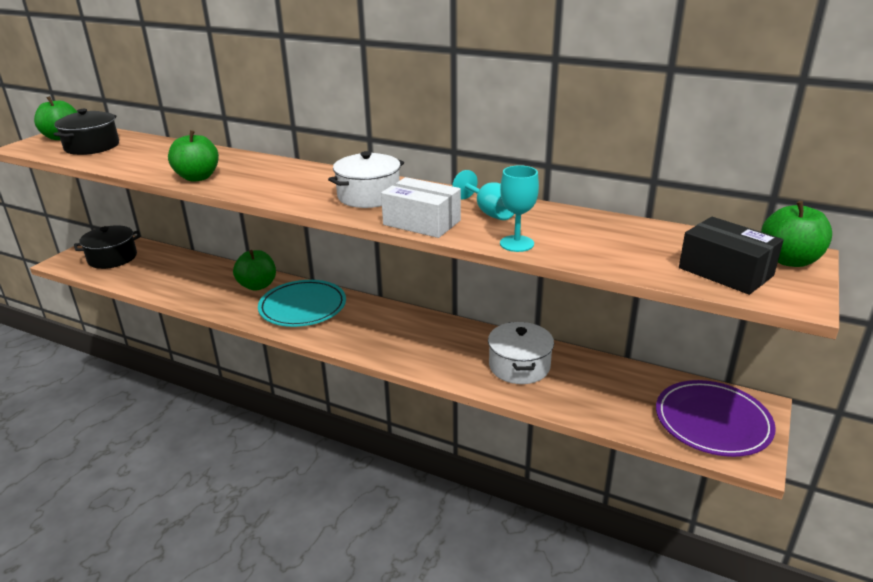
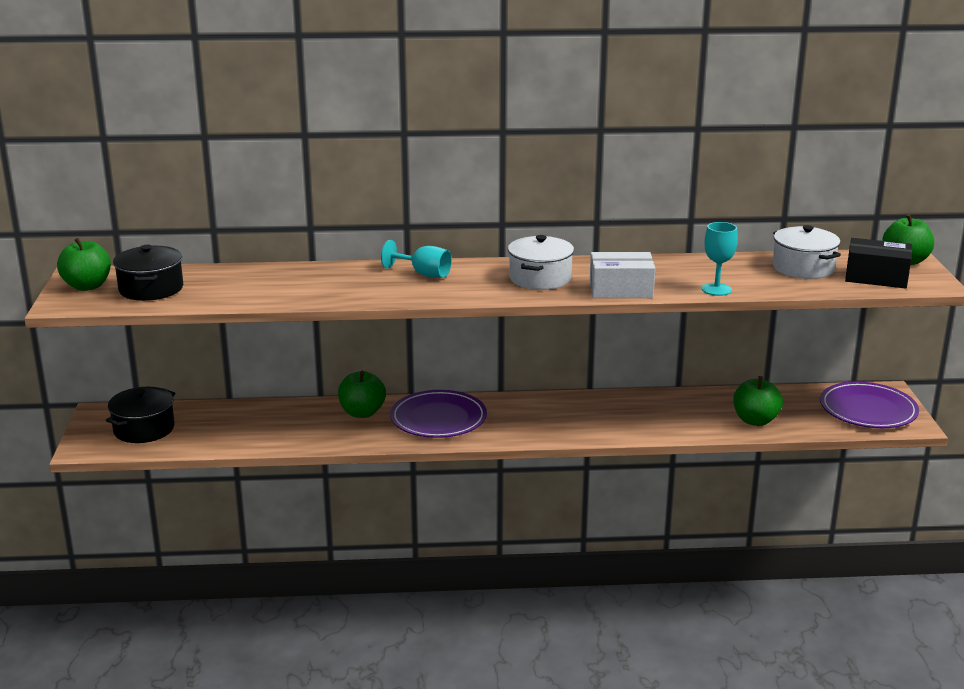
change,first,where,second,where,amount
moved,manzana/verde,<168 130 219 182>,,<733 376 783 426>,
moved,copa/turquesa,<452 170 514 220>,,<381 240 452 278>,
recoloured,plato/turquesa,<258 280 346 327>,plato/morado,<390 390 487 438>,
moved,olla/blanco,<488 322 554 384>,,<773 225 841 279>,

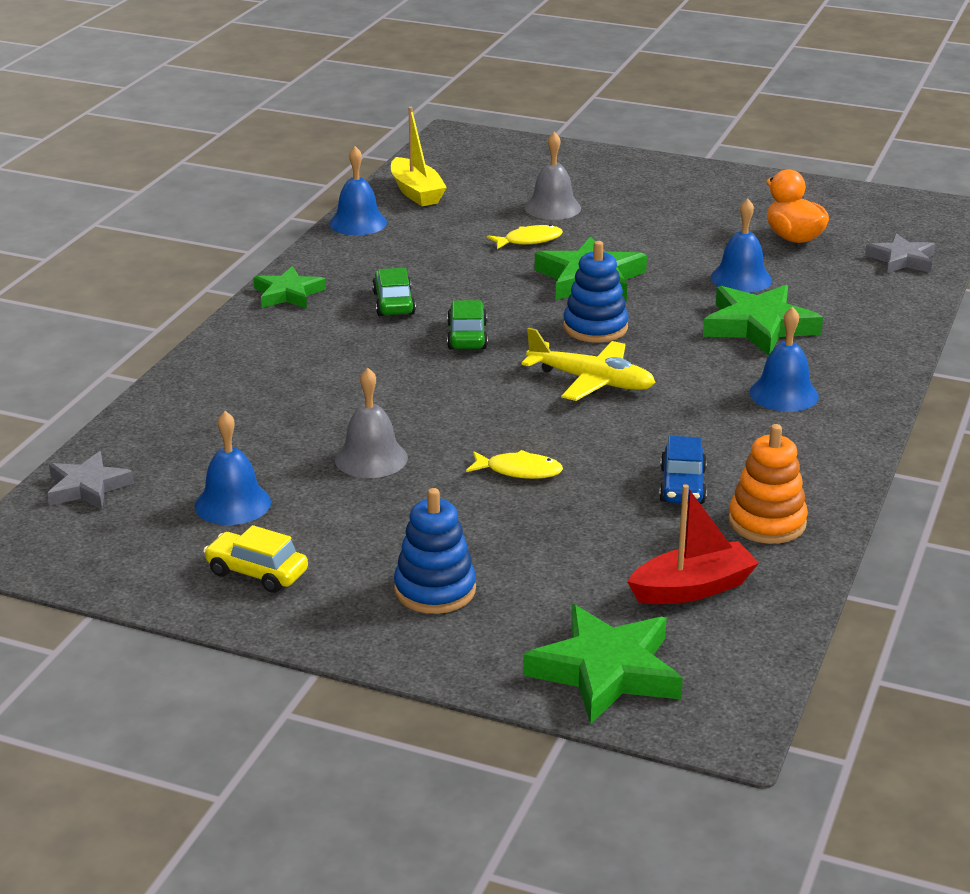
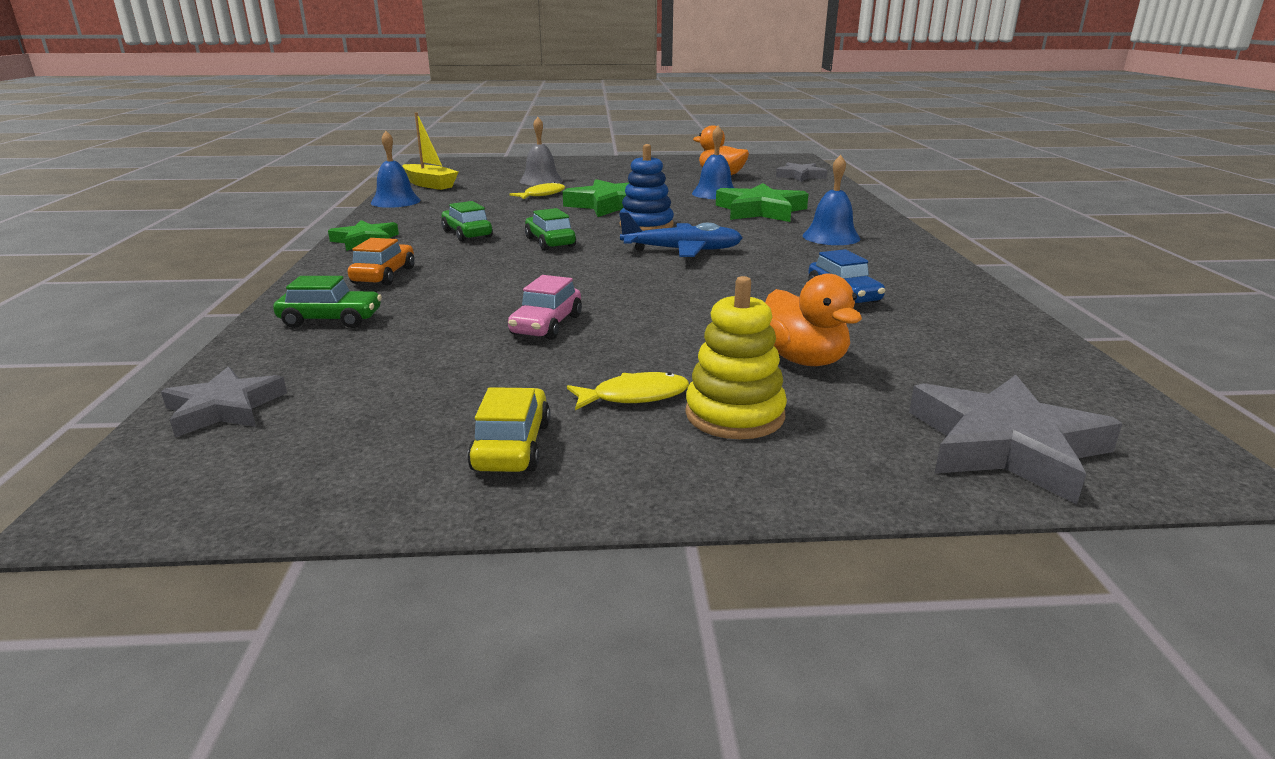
change,first,where,second,where,amount
recoloured,avión/amarillo,<521 328 656 401>,avión/azul,<620 212 743 257>,
replaced,campana/gris,<335 368 408 478>,coche/rosa,<508 275 582 340>,
removed,campana/azul,<195 411 271 525>,,,
removed,juguete apilable/naranja,<728 424 808 544>,,,
moved,pez/amarillo,<466 450 563 479>,,<567 372 689 410>,
removed,barco/rojo,<627 484 759 604>,,,
recoloured,juguete apilable/azul,<394 488 476 614>,juguete apilable/amarillo,<685 276 787 439>,
turned,coche/amarillo,<203 525 308 593>,,<467 387 550 472>,90 degrees clockwise
recoloured,estrella/verde,<523 604 683 724>,estrella/gris,<909 374 1123 504>,
added,,,coche/naranja,<347 238 415 286>,
added,,,pato/naranja,<765 274 862 366>,
added,,,coche/verde,<273 276 382 328>,

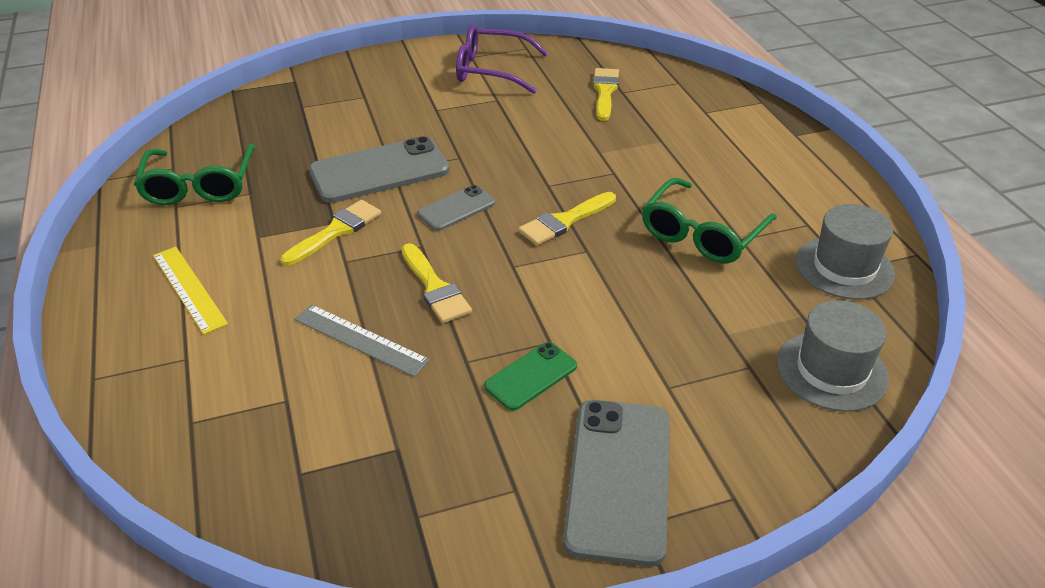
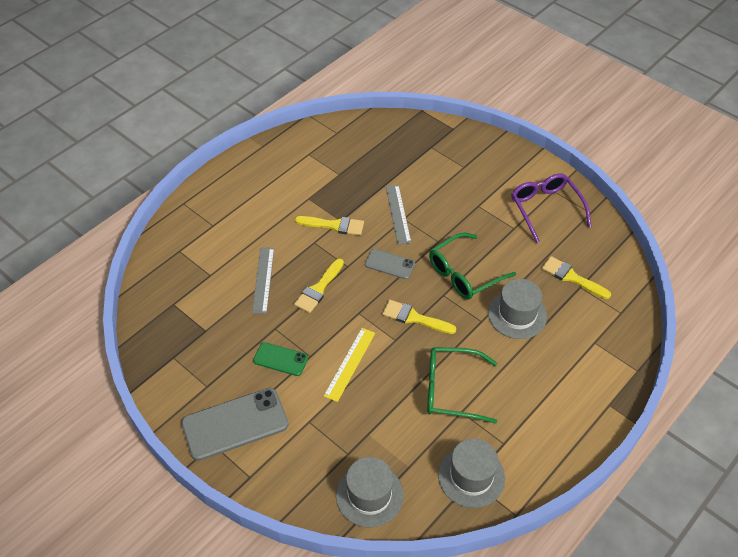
change,first,where,second,where,amount
turned,pincel/amarillo,<593 68 619 121>,,<542 256 611 299>,120 degrees counterclockwise
replaced,móvil/gris,<309 136 450 203>,regla/gris,<386 185 411 244>,
moved,gafas/verde,<134 144 255 205>,,<429 233 516 299>,
moved,regla/amarillo,<153 247 228 335>,,<324 328 375 402>,
added,,,sombrero/gris,<488 279 547 339>,

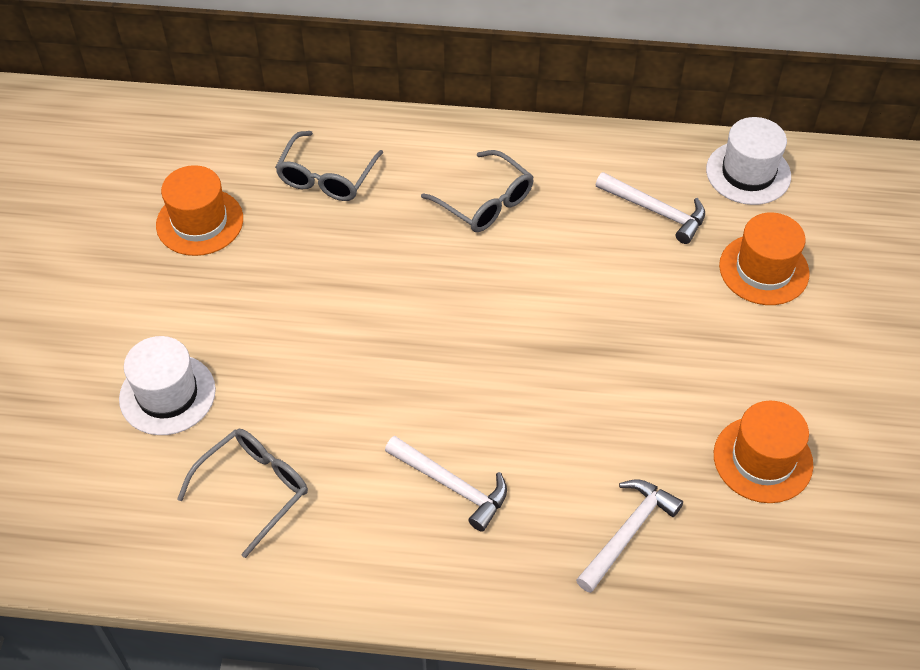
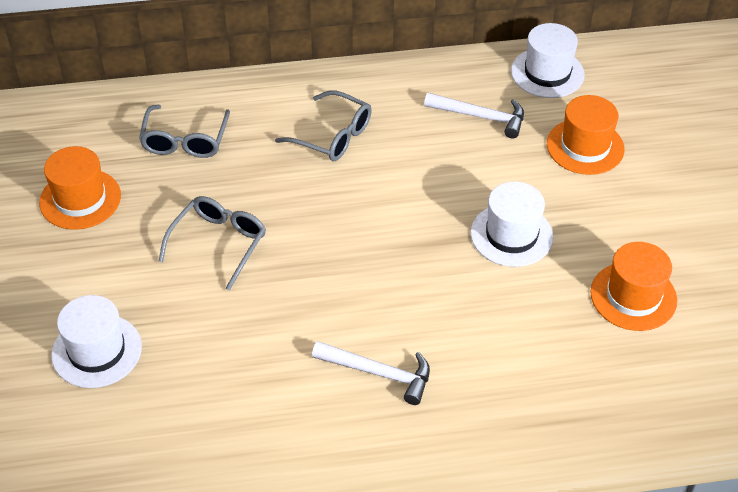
change,first,where,second,where,amount
moved,gafas/gris,<177 429 308 558>,,<158 196 266 291>,
removed,martillo/blanco,<576 479 683 593>,,,
added,,,sombrero/blanco,<471 182 553 267>,

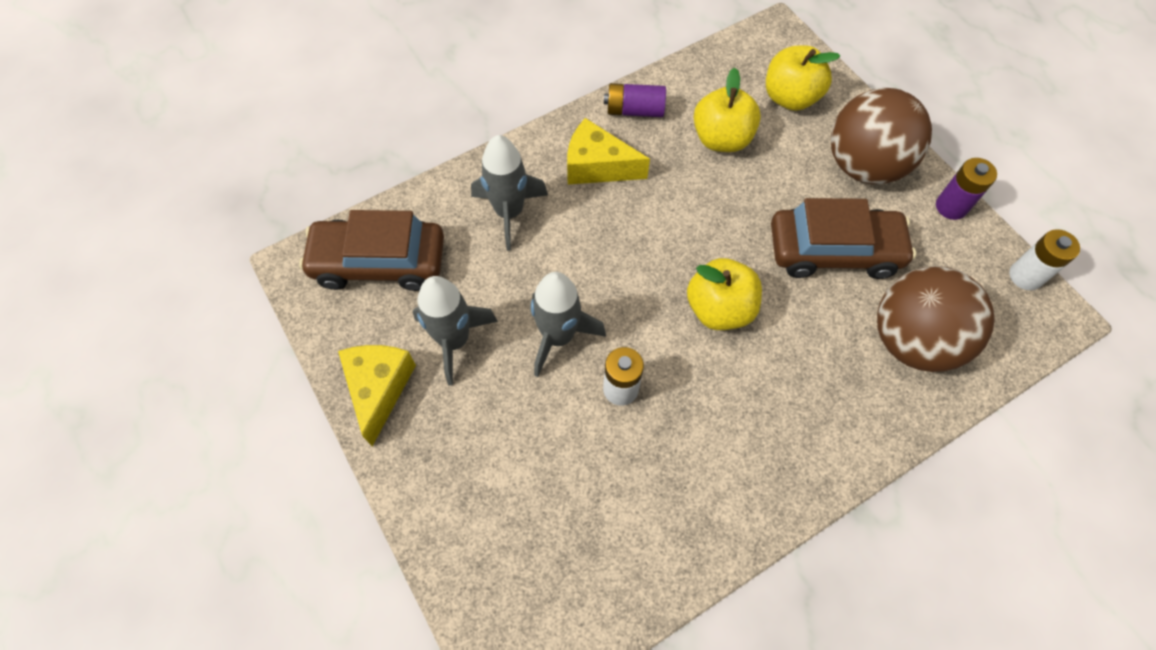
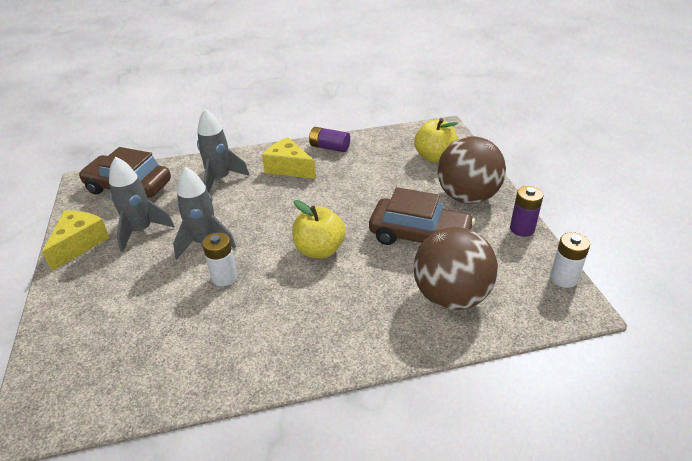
change,first,where,second,where,amount
removed,manzana/amarillo,<694 68 761 152>,,,

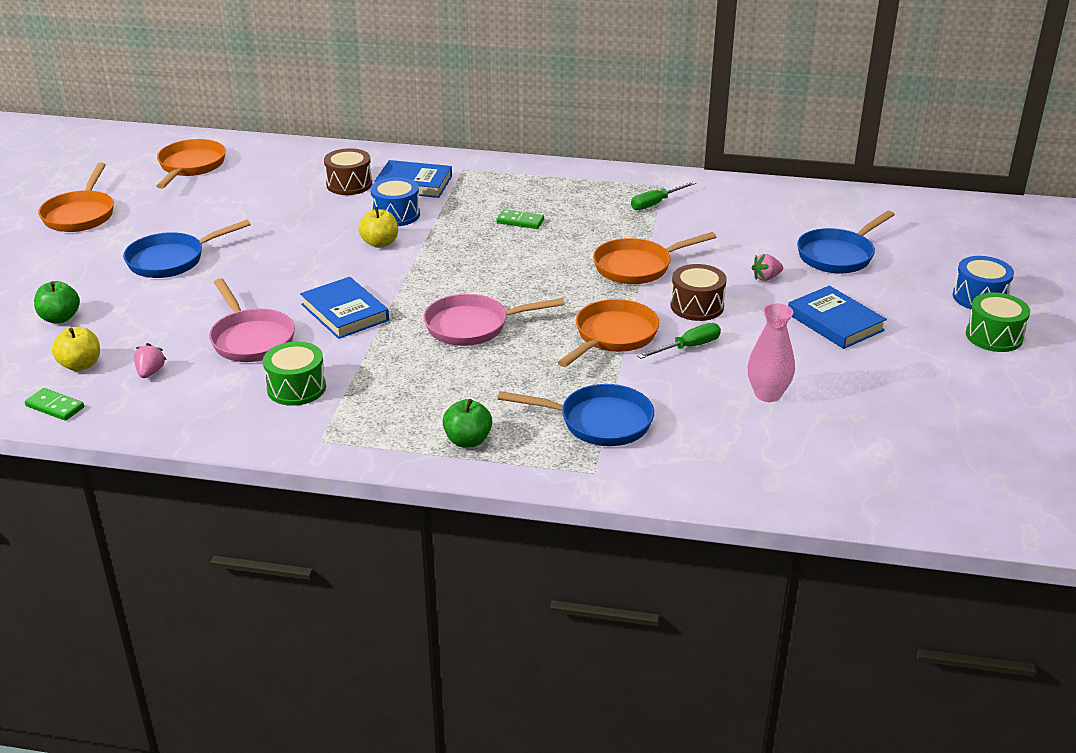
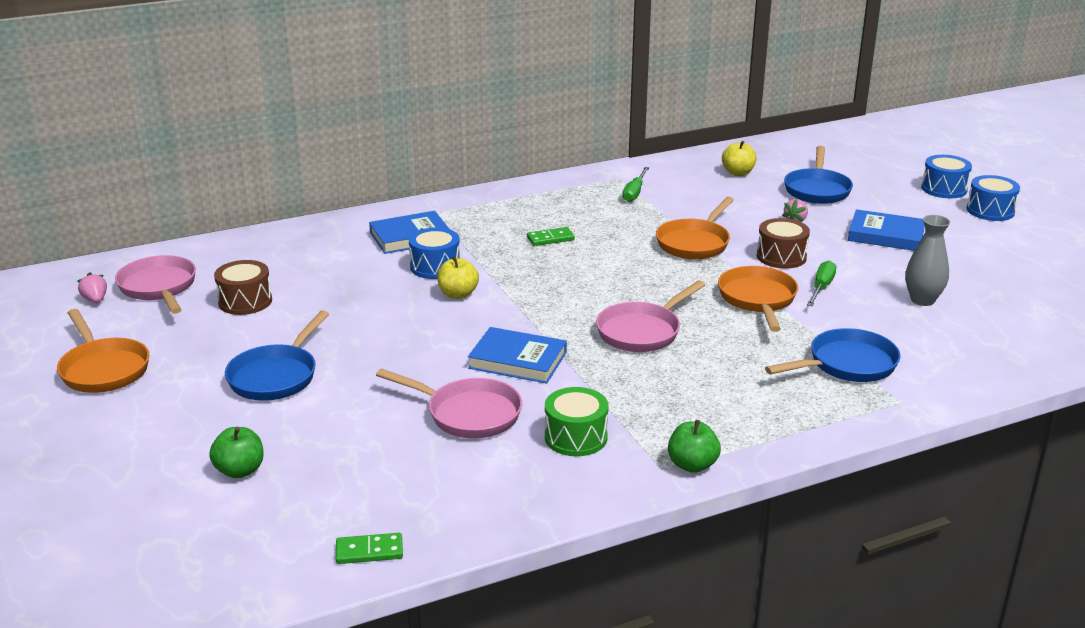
change,first,where,second,where,amount
recoloured,sartén/naranja,<157 139 226 189>,sartén/rosa,<115 255 196 314>,
moved,tambor/marrón,<324 148 372 195>,,<214 260 272 315>,
recoloured,tambor/verde,<966 292 1030 352>,tambor/azul,<967 175 1020 221>,
recoloured,florero/rosa,<748 303 795 402>,florero/gris,<905 215 950 306>,
moved,manzana/amarillo,<52 327 100 371>,,<722 141 756 176>,
moved,fresa/rosa,<134 343 167 378>,,<78 272 107 303>,
moved,manzana/verde,<443 399 492 447>,,<668 420 721 473>,

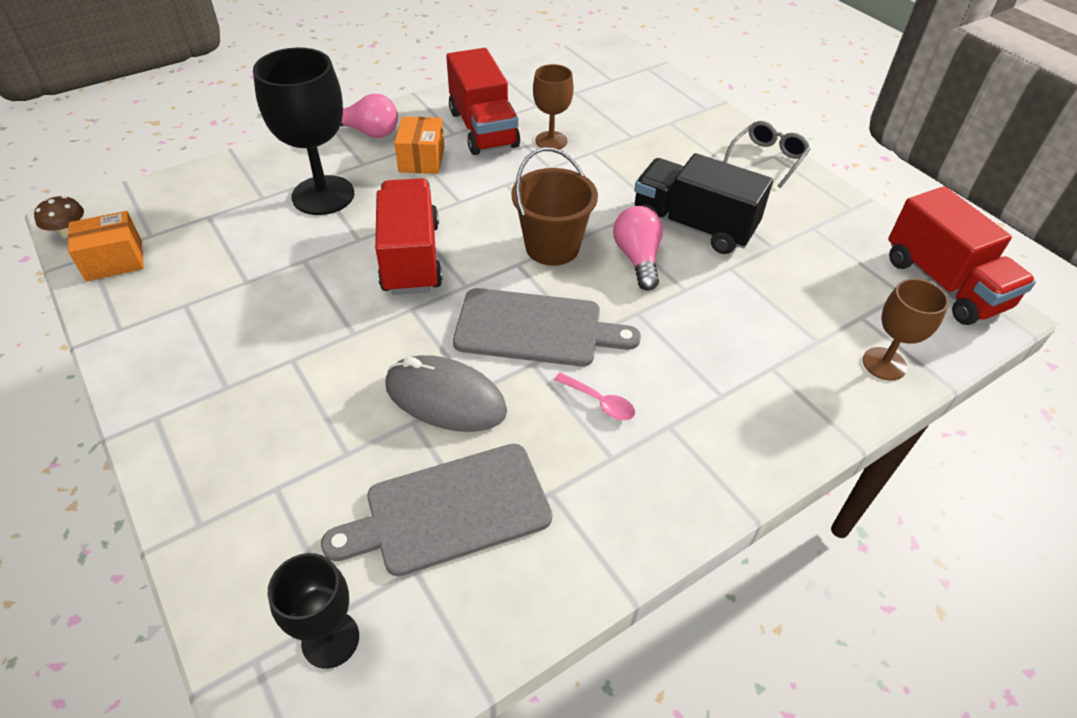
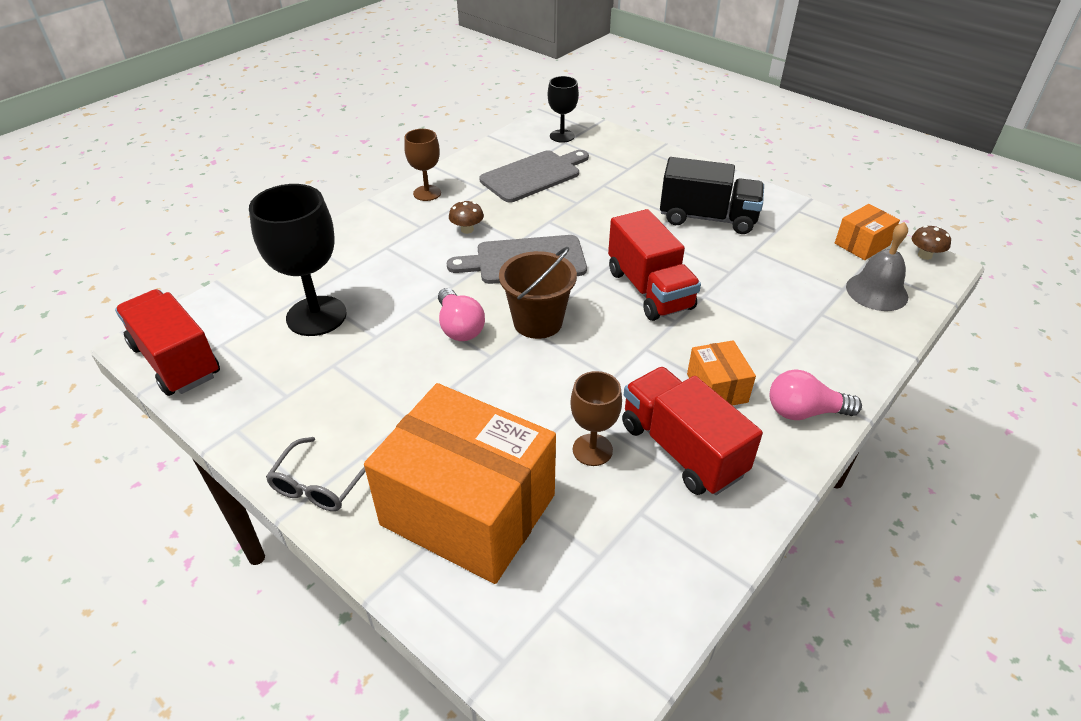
change,first,where,second,where,amount
moved,copa/negro,<253 47 354 215>,,<249 184 347 336>,
moved,camión/negro,<634 153 773 254>,,<660 157 764 234>,
moved,copa/marrón,<862 279 949 381>,,<404 129 441 201>,
removed,ratón/gris,<385 355 507 432>,,,
replaced,cuchara/rosa,<554 372 635 420>,seta/marrón,<449 200 484 234>,
added,,,campana/gris,<846 222 908 311>,
added,,,caja/naranja,<364 383 556 584>,

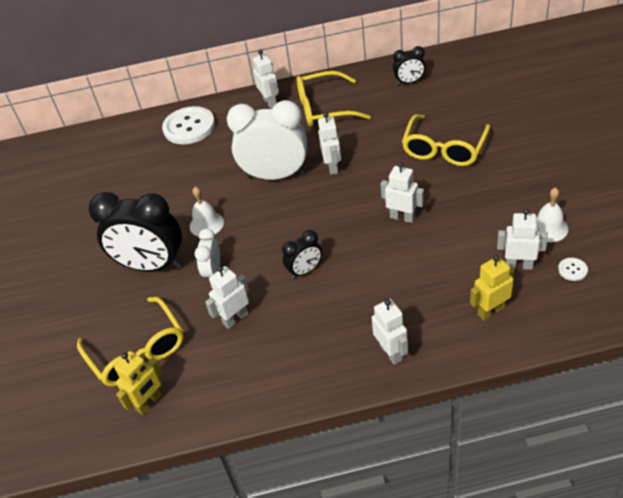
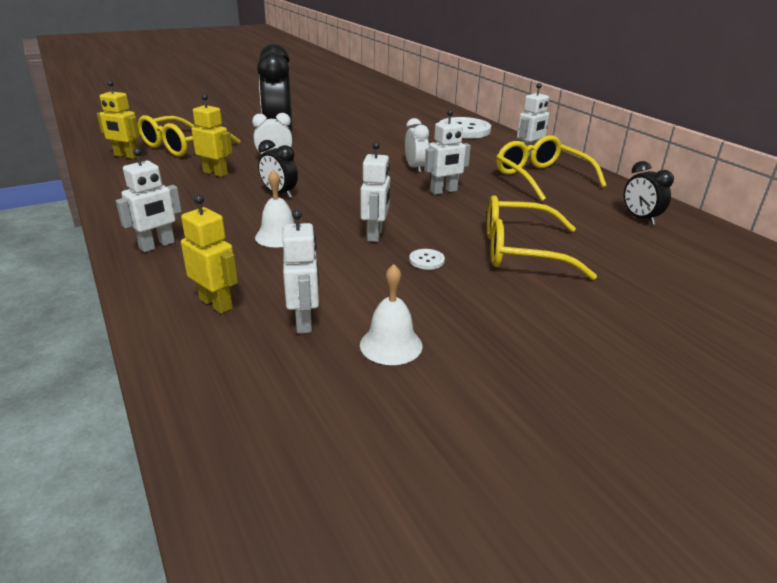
change,first,where,second,where,amount
resized,despertador/blanco,<227 100 307 180>,,<405 118 429 173>,x0.49
moved,campana/blanco,<190 187 224 237>,,<255 170 295 248>,
moved,botón/blanco,<558 258 588 281>,,<409 249 445 270>,
recoloured,robot/blanco,<205 266 249 329>,robot/amarillo,<191 94 233 177>,

